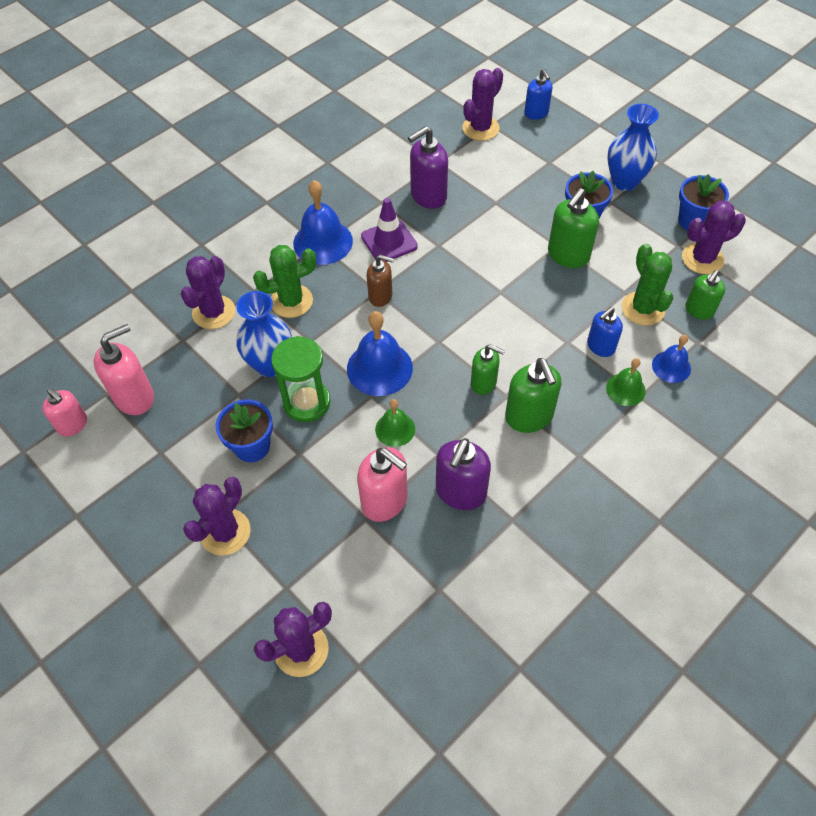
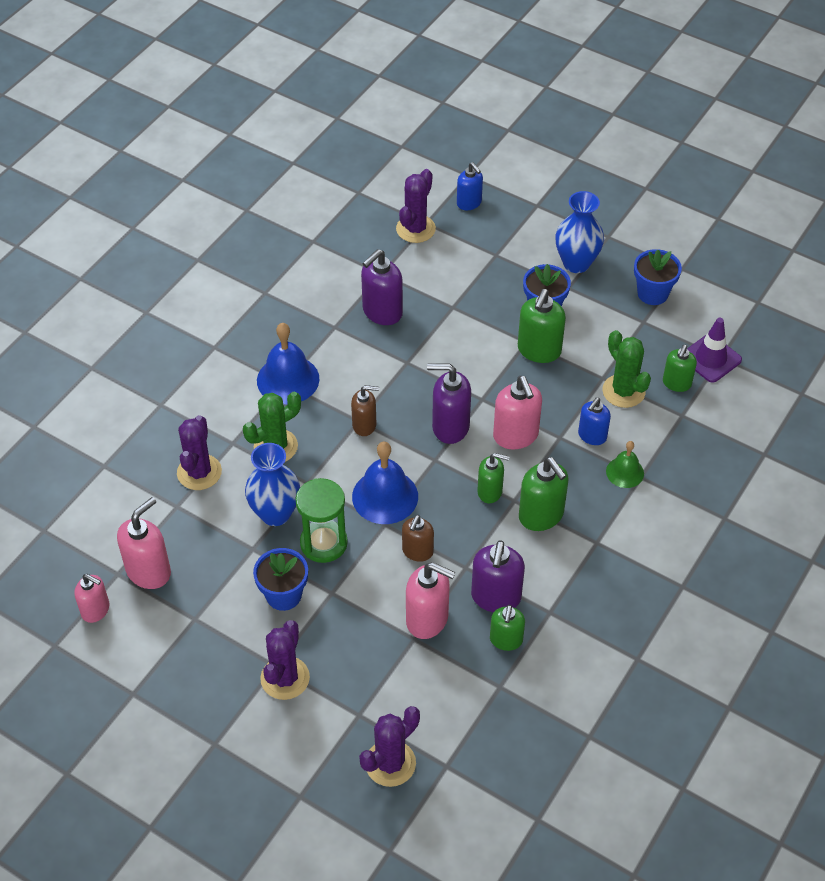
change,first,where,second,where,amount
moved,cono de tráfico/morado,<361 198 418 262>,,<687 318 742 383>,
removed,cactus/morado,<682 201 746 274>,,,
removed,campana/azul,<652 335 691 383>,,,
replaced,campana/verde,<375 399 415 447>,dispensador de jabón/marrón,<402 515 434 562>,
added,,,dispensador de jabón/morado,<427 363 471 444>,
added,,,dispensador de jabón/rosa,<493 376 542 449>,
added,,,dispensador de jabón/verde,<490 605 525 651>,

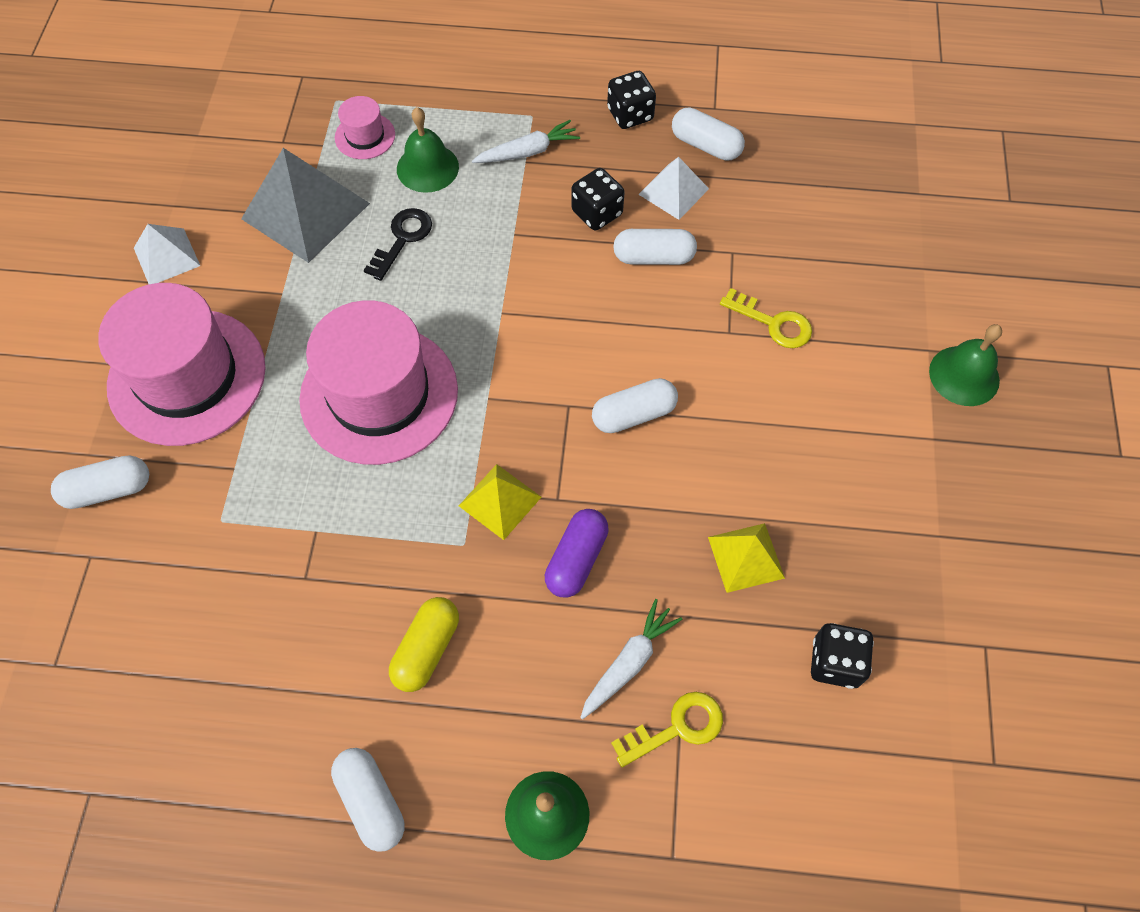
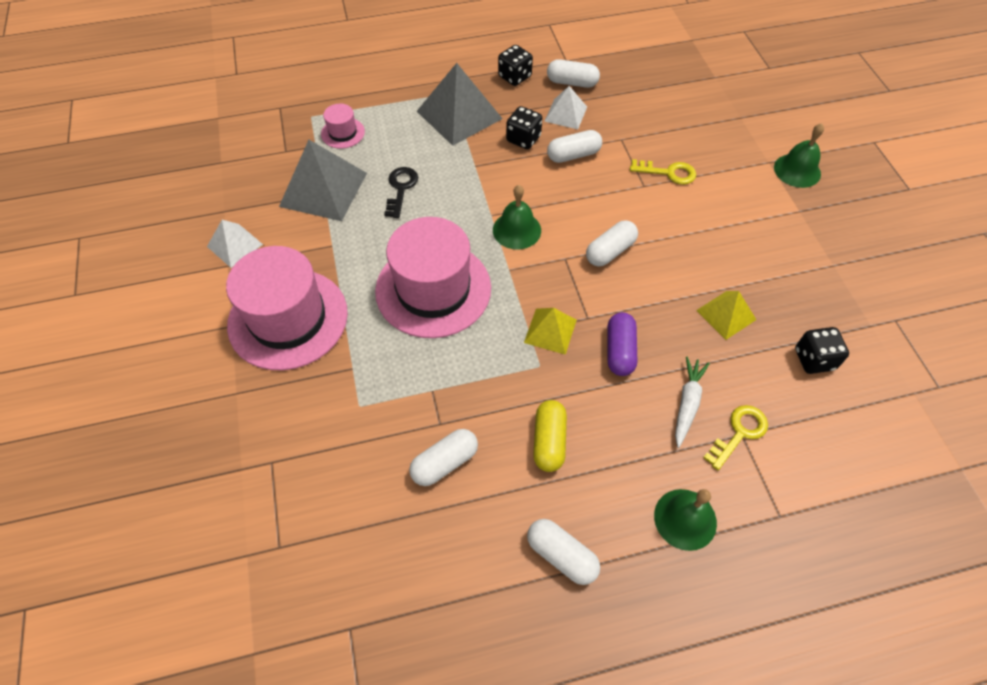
change,first,where,second,where,amount
moved,campana/verde,<397 107 459 193>,,<493 185 541 249>,
replaced,zanahoria/blanco,<472 120 580 163>,pirámide/gris,<417 63 503 146>,
moved,cápsula/blanco,<51 456 149 509>,,<409 429 478 486>,

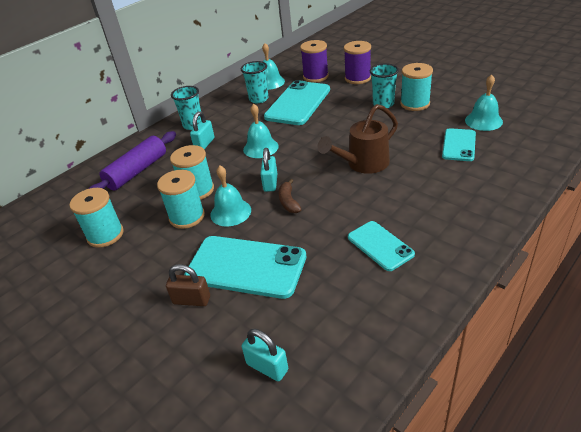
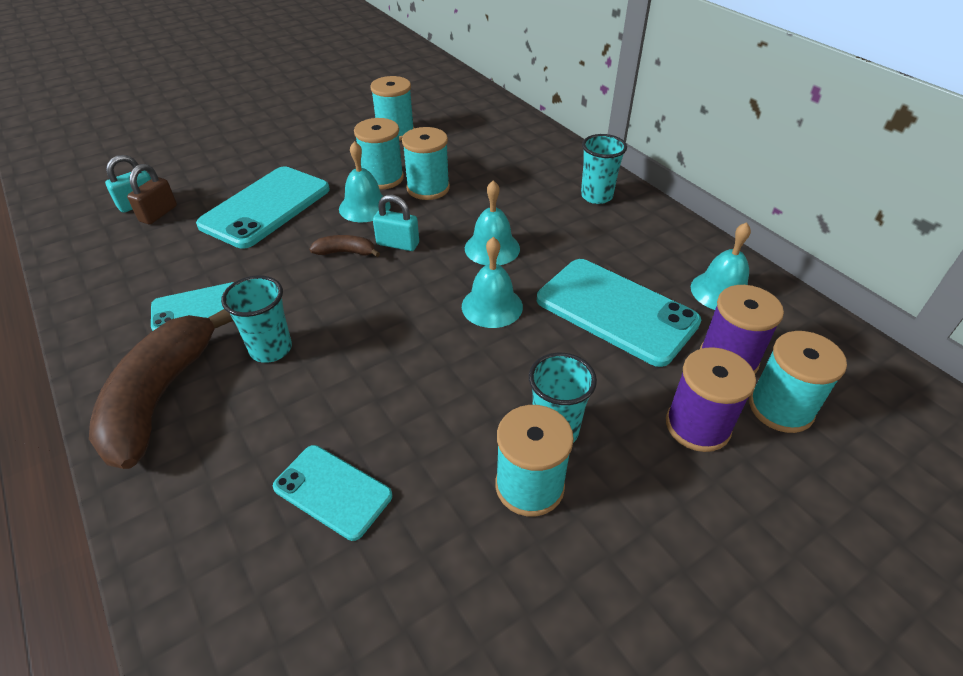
change,first,where,second,where,amount
moved,vaso/turquesa,<241 61 268 103>,,<221 275 292 363>,
moved,campana/turquesa,<465 74 503 131>,,<462 237 523 328>,
removed,regadera/marrón,<318 104 398 174>,,,
removed,candado/turquesa,<190 111 215 149>,,,
removed,rodillo/morado,<88 131 176 191>,,,
moved,candado/marrón,<166 264 210 306>,,<127 164 177 224>,
added,,,plátano/marrón,<89 309 233 469>,
added,,,carrete/turquesa,<749 331 847 433>,

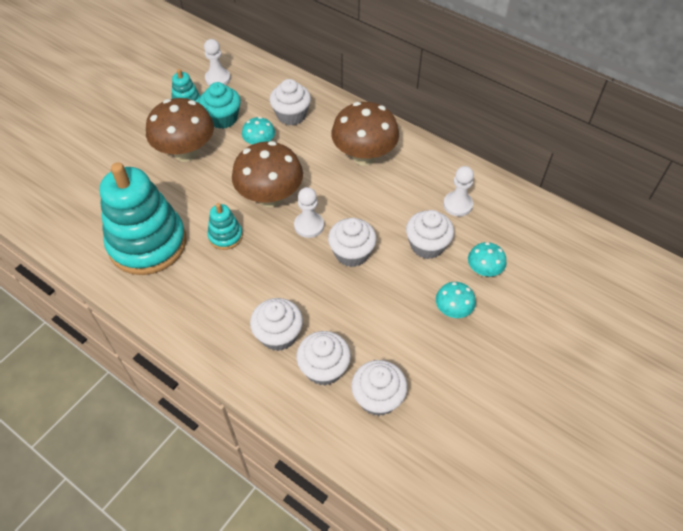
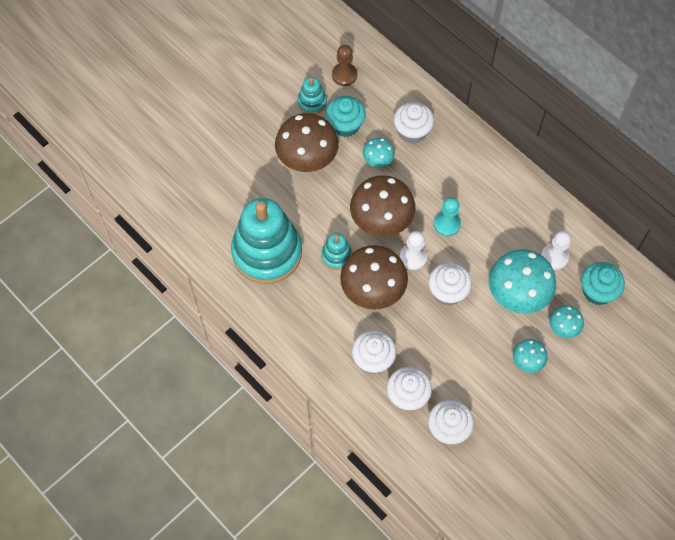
change,first,where,second,where,amount
recoloured,peón/blanco,<204 39 231 86>,peón/marrón,<332 45 357 86>,
moved,seta/marrón,<331 102 399 165>,,<340 245 408 310>,
replaced,magdalena/blanco,<406 210 454 259>,seta/turquesa,<489 249 556 314>,
added,,,peón/turquesa,<434 197 461 236>,
added,,,magdalena/turquesa,<581 262 625 305>,

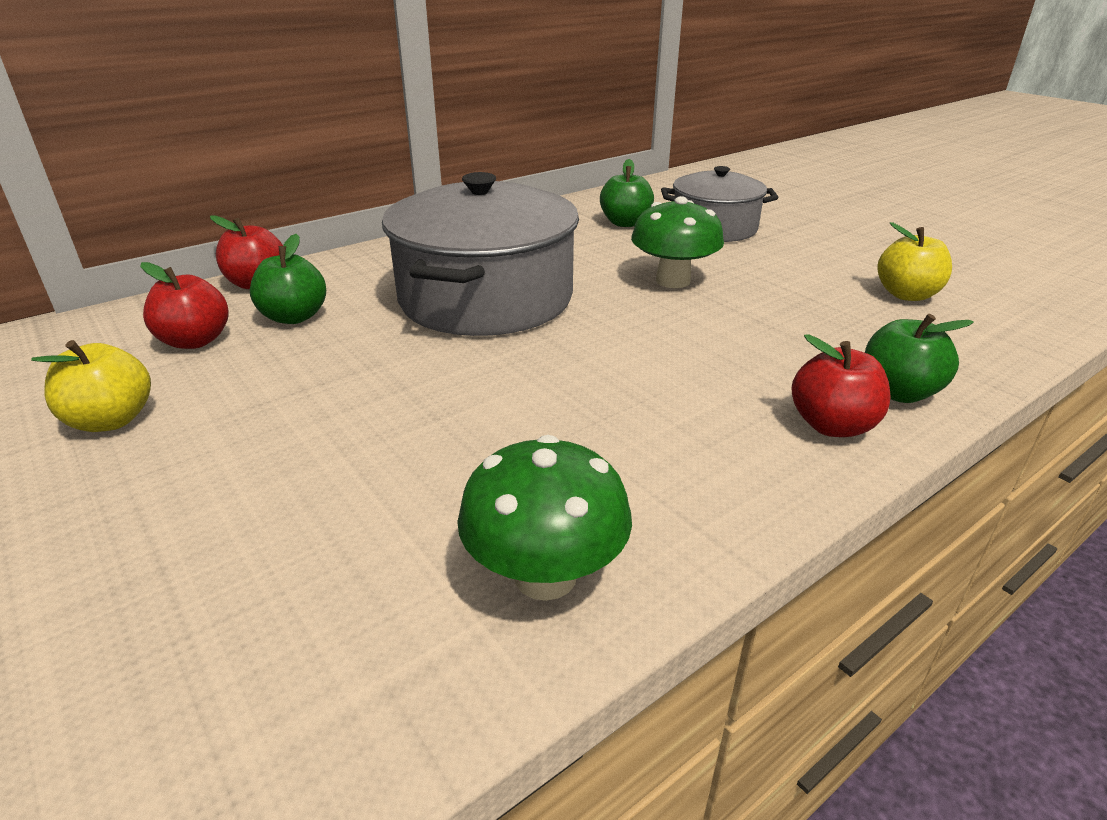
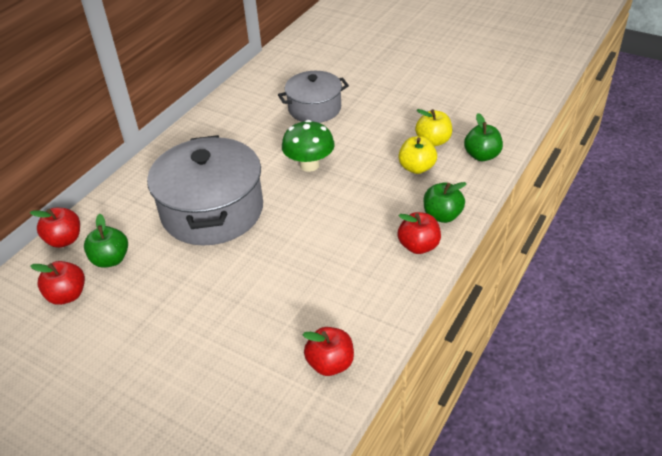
change,first,where,second,where,amount
moved,manzana/verde,<600 159 654 227>,,<464 113 503 161>,
moved,manzana/amarillo,<31 340 151 432>,,<398 136 437 174>,
replaced,seta/verde,<457 435 632 601>,manzana/rojo,<302 327 354 376>,

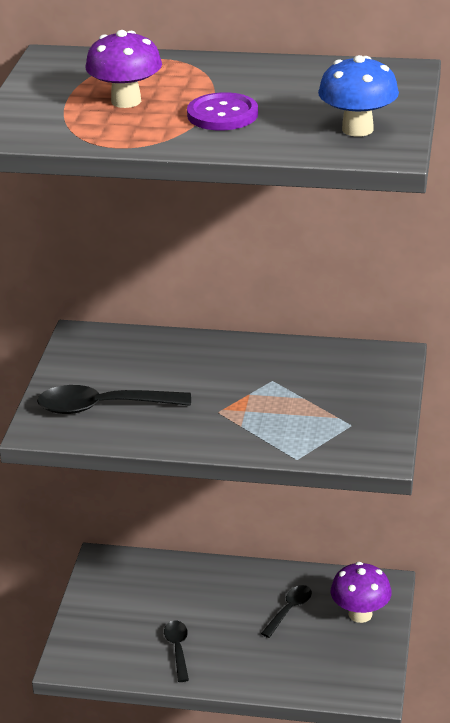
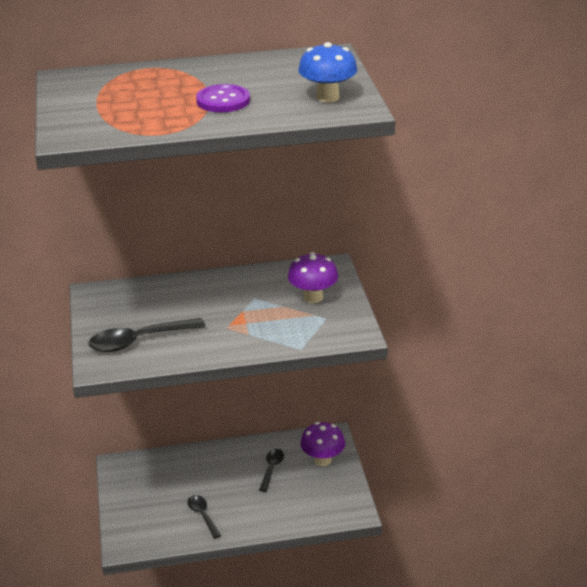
change,first,where,second,where,amount
moved,seta/morado,<85 30 162 108>,,<288 252 338 303>,

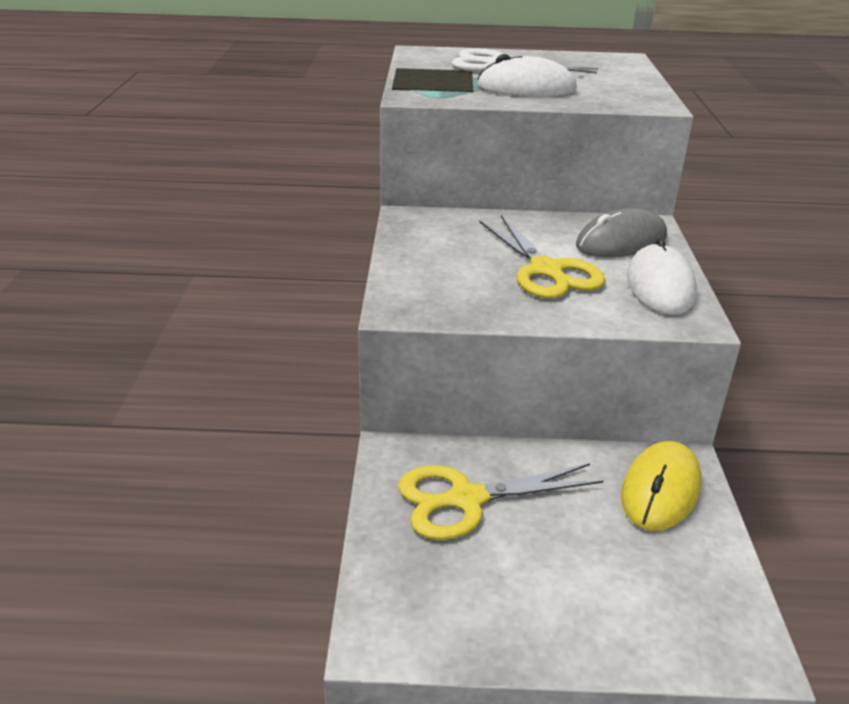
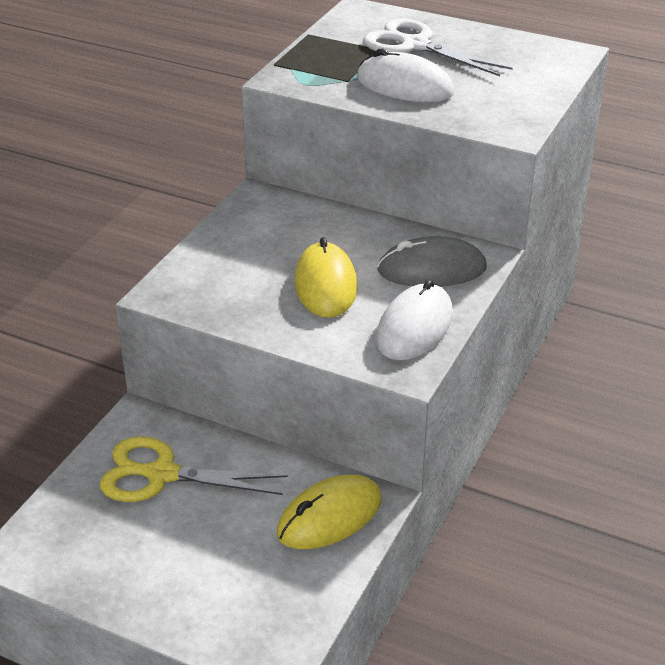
change,first,where,second,where,amount
replaced,tijeras/amarillo,<479 215 605 298>,ratón/amarillo,<295 237 357 318>,

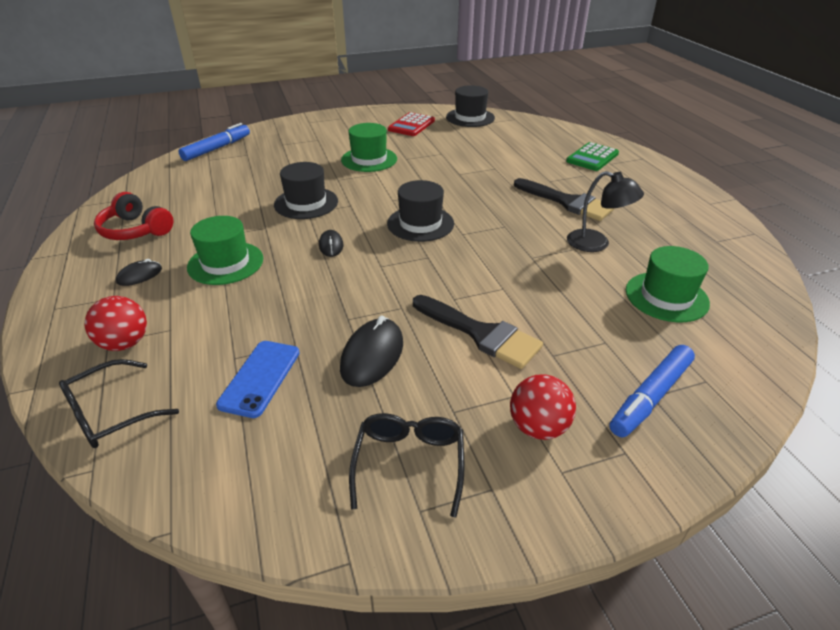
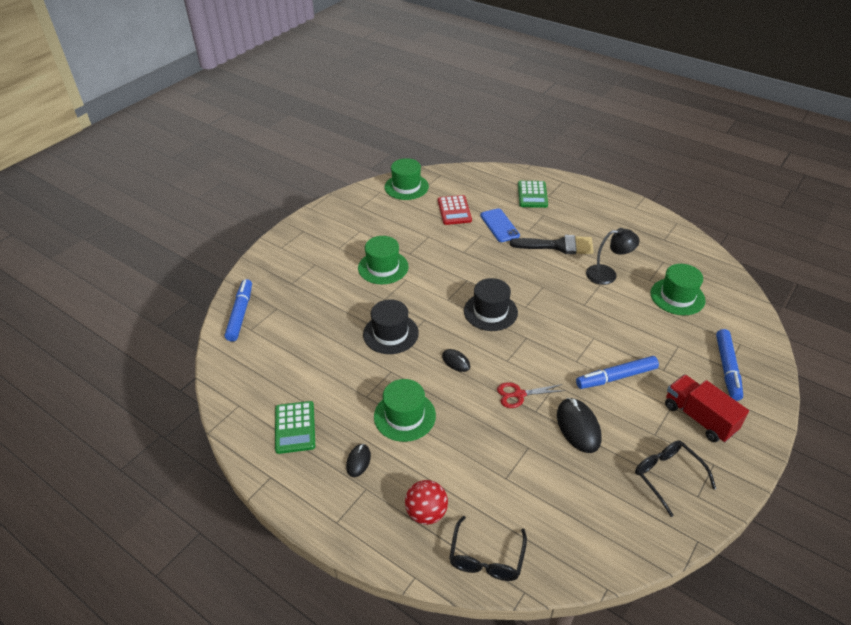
change,first,where,second,where,amount
recoloured,sombrero/negro,<446 85 495 127>,sombrero/verde,<384 158 429 200>,
moved,calculadora/rojo,<388 112 435 136>,,<438 195 472 225>,
replaced,auriculares/rojo,<94 192 174 240>,calculadora/verde,<275 401 315 454>,
replaced,pincel/negro,<413 295 543 369>,rotulador/azul,<576 356 659 389>,
moved,móvil/azul,<216 341 300 418>,,<480 208 520 242>,
replaced,pelota/rojo,<510 374 576 440>,camión/rojo,<665 374 749 442>,
added,,,tijeras/rojo,<497 382 565 408>,

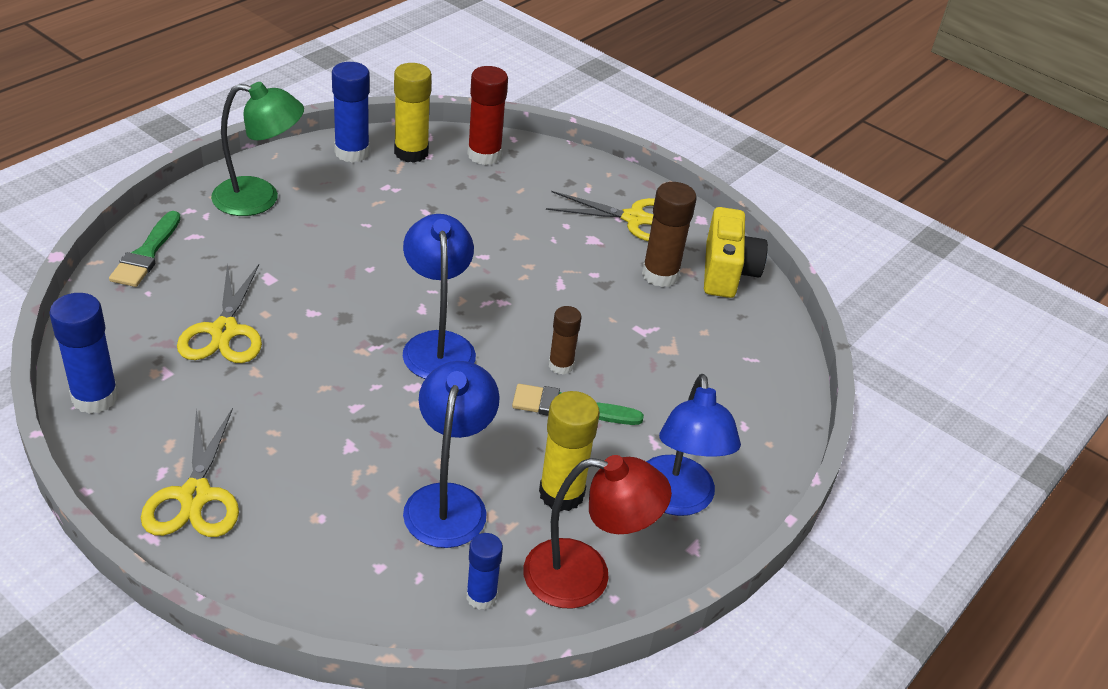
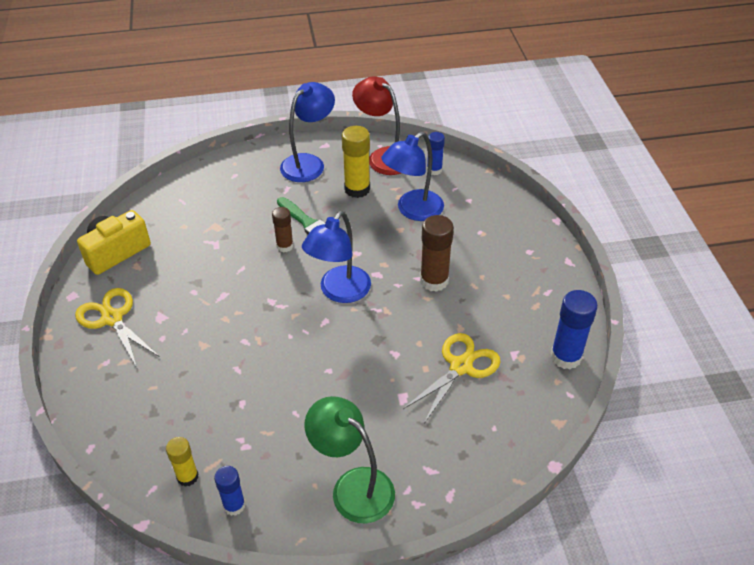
change,first,where,second,where,amount
resized,barra de pegamento/azul,<332 62 370 163>,,<214 466 246 516>,x0.62
resized,barra de pegamento/amarillo,<394 63 432 163>,,<166 437 198 487>,x0.62
removed,barra de pegamento/rojo,<467 66 508 165>,,,
moved,barra de pegamento/marrón,<642 182 697 287>,,<420 215 454 292>,
removed,pincel/verde,<109 211 181 287>,,,
removed,tijeras/amarillo,<141 408 239 537>,,,

